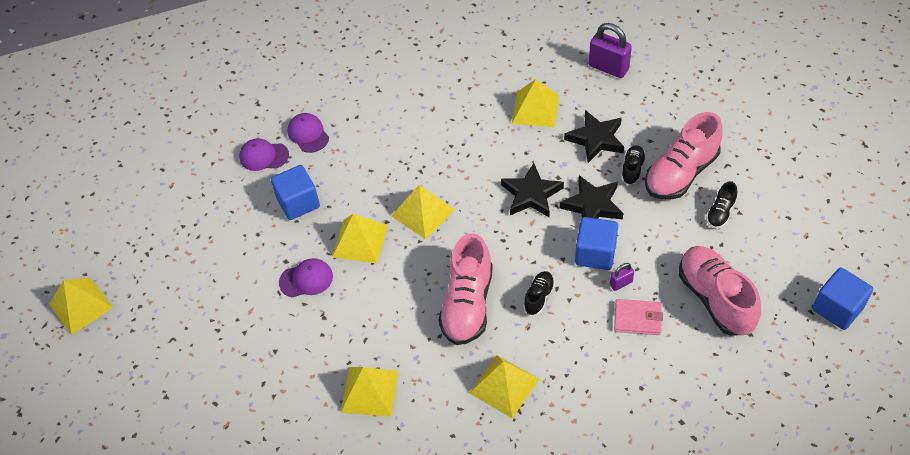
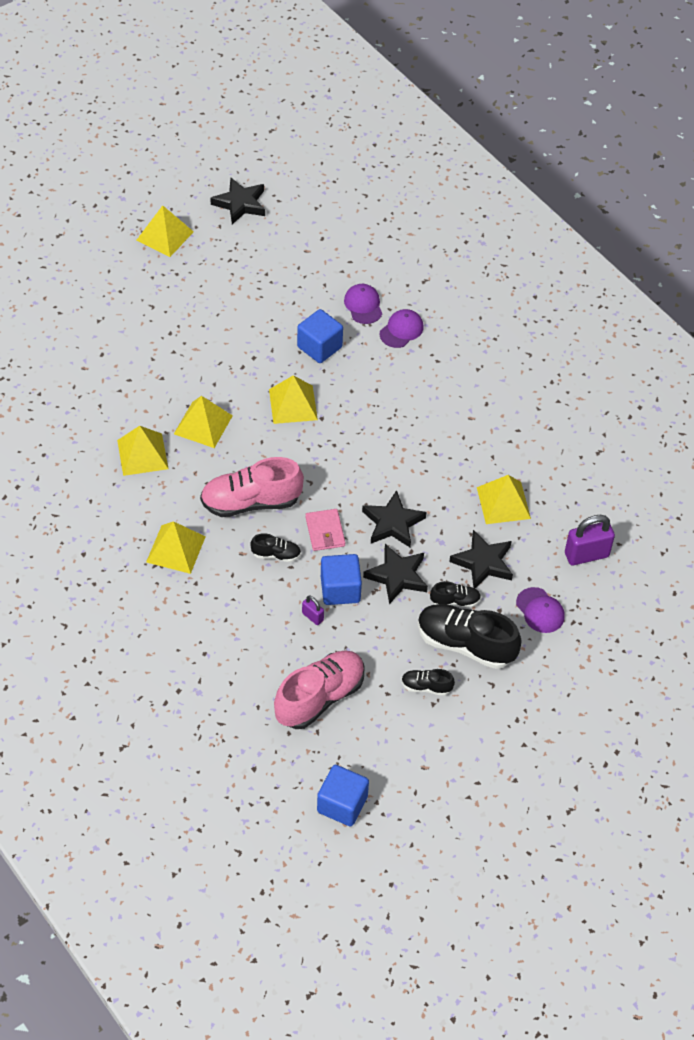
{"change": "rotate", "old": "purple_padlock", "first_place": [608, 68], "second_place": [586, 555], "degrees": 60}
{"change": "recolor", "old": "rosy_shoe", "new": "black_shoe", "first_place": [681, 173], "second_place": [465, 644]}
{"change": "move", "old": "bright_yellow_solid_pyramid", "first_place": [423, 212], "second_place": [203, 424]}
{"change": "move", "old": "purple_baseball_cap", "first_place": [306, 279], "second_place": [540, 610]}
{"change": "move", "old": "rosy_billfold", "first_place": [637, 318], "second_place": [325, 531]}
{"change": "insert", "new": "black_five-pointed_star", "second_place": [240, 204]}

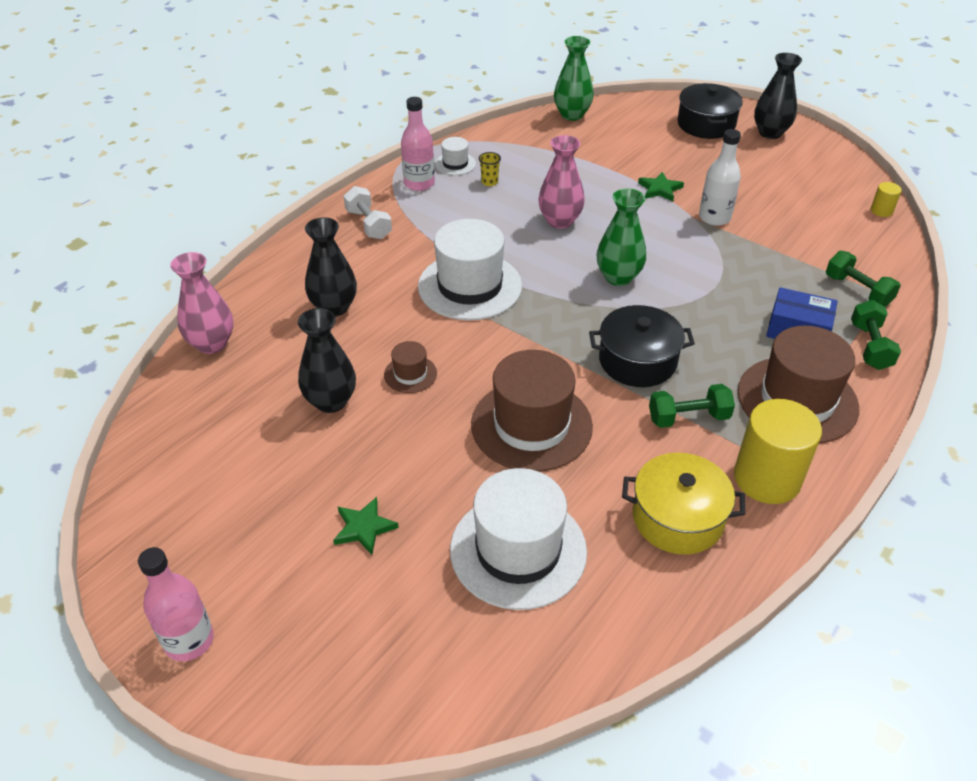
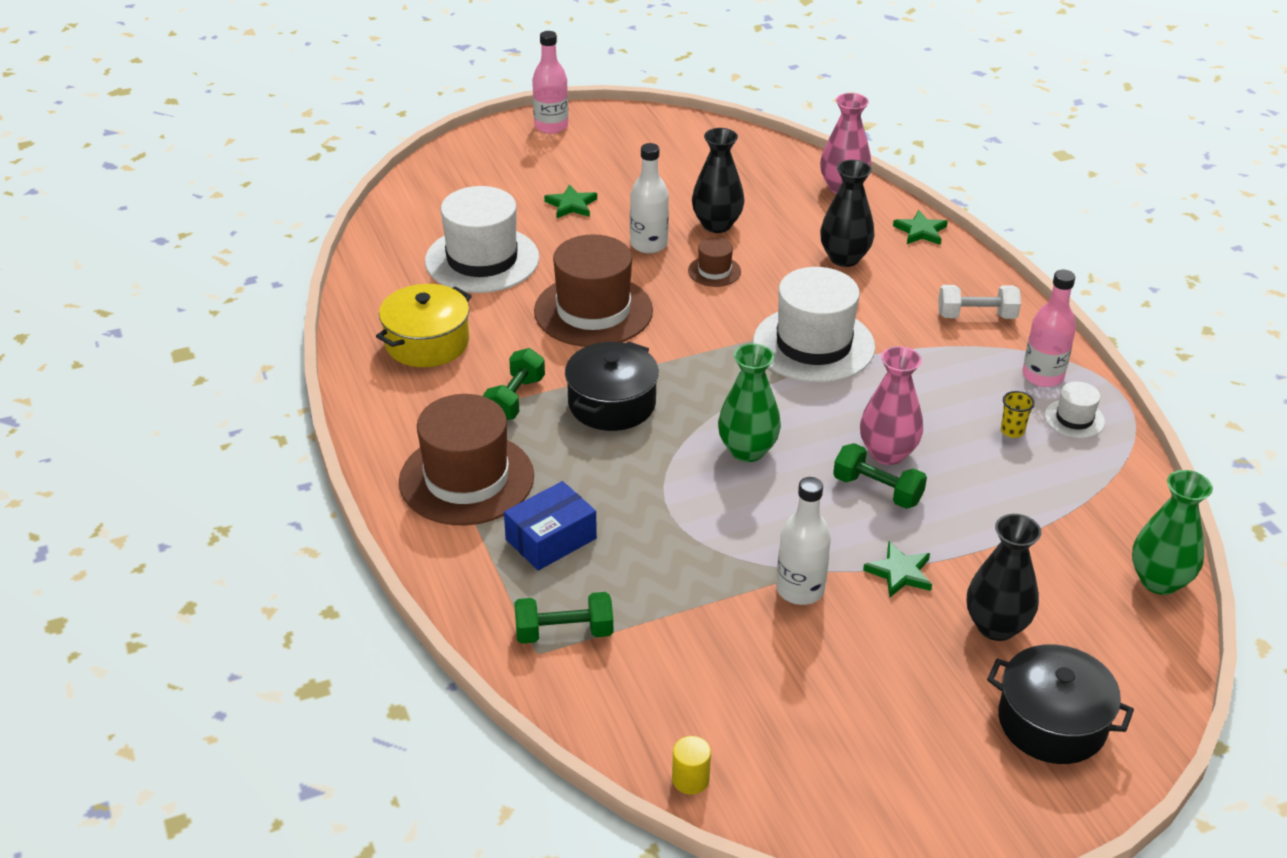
{"change": "move", "old": "black_vase", "first_place": [770, 133], "second_place": [996, 626]}
{"change": "move", "old": "green_dumbbell", "first_place": [870, 346], "second_place": [877, 490]}
{"change": "delete", "old": "bright_yellow_cylinder_shape", "first_place": [767, 478]}
{"change": "insert", "new": "white_drink_bottle", "second_place": [648, 244]}
{"change": "insert", "new": "green_five-pointed_star", "second_place": [920, 231]}

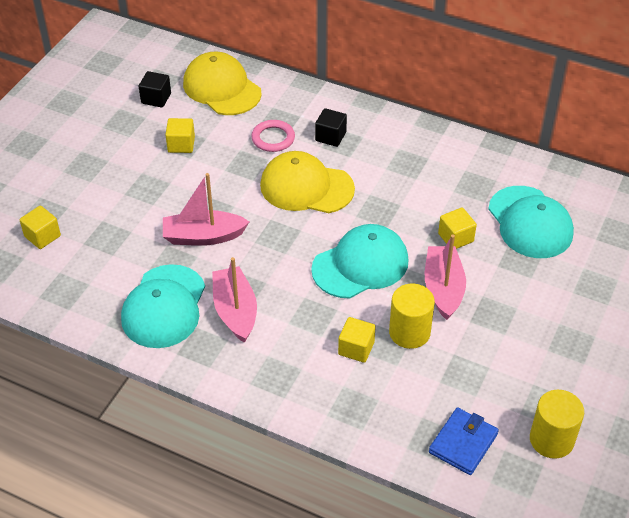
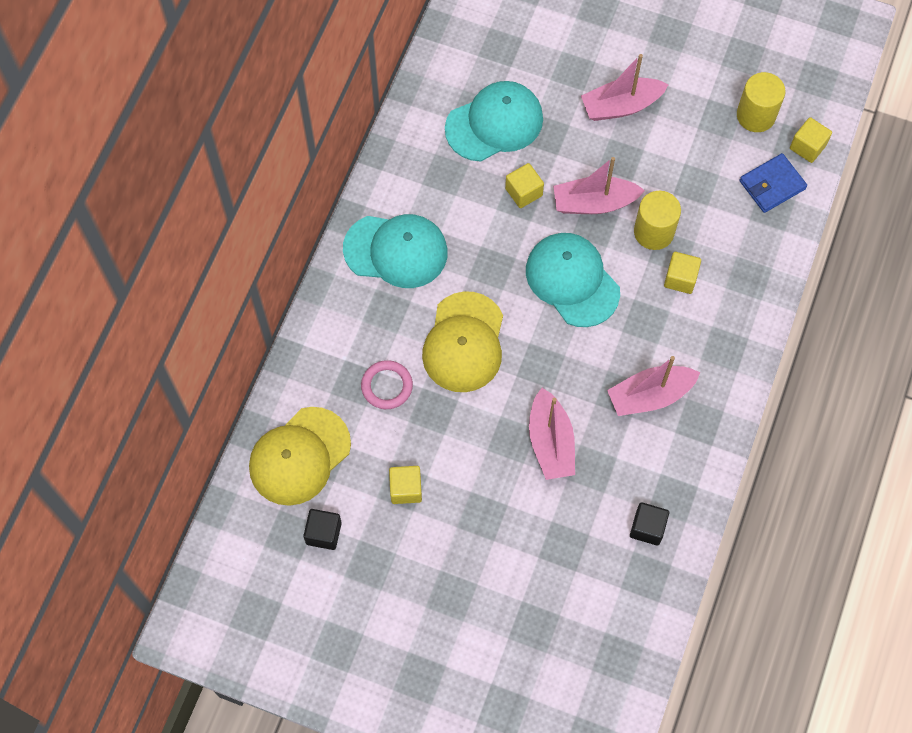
{"change": "move", "old": "black_block", "first_place": [330, 136], "second_place": [647, 528]}
{"change": "move", "old": "bright_yellow_block", "first_place": [42, 236], "second_place": [807, 147]}
{"change": "move", "old": "turquoise_baseball_cap", "first_place": [164, 307], "second_place": [396, 251]}
{"change": "rotate", "old": "cobalt_billfold", "first_place": [463, 443], "second_place": [772, 185], "degrees": -60}
{"change": "insert", "new": "rosy_sailboat", "second_place": [621, 106]}

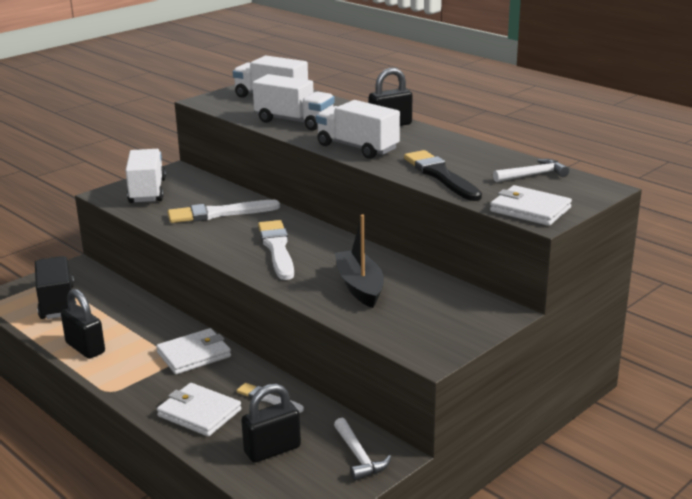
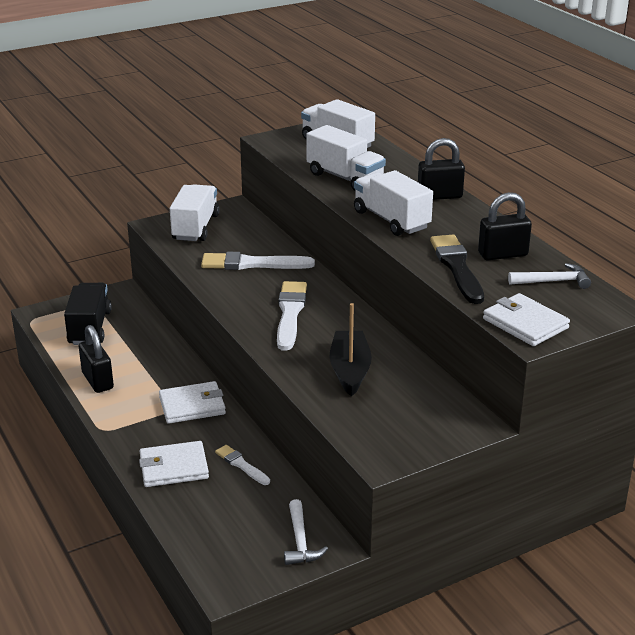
{"change": "rotate", "old": "white_billfold", "first_place": [199, 413], "second_place": [173, 467], "degrees": -60}
{"change": "move", "old": "black_padlock", "first_place": [272, 450], "second_place": [502, 254]}

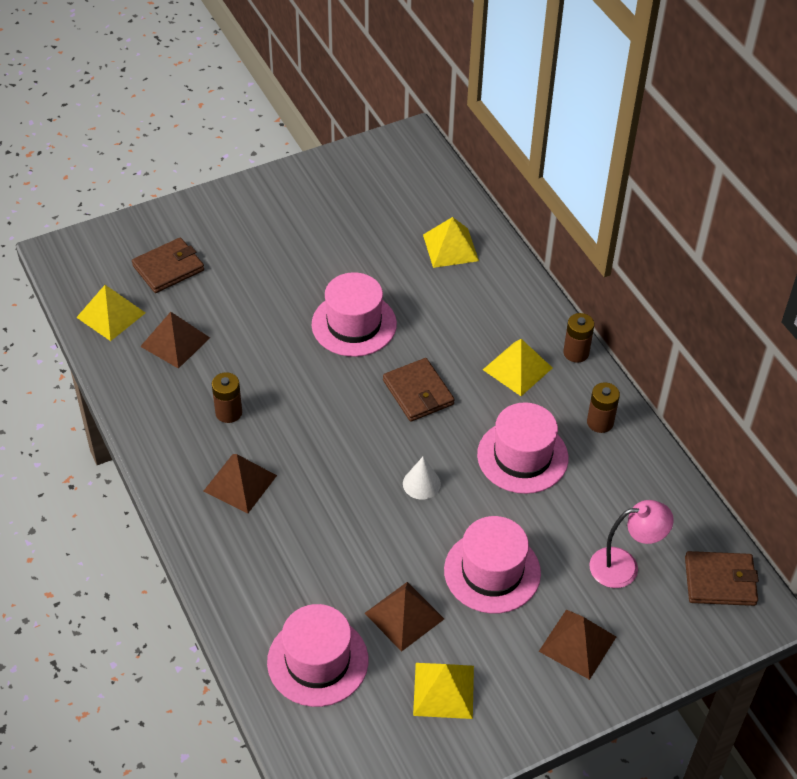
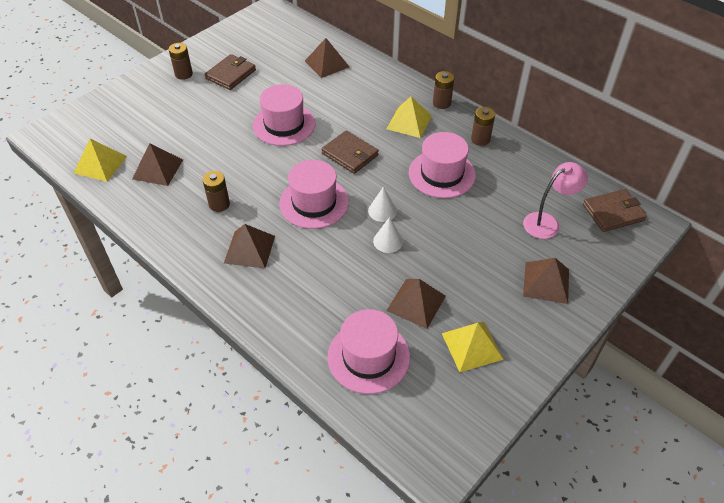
{"change": "recolor", "old": "bright_yellow_solid_pyramid", "new": "dark_brown_solid_pyramid", "first_place": [450, 247], "second_place": [327, 64]}
{"change": "move", "old": "dark_brown_billfold", "first_place": [168, 268], "second_place": [231, 74]}
{"change": "move", "old": "rosy_tall_hat", "first_place": [492, 571], "second_place": [314, 203]}
{"change": "insert", "new": "dark_brown_battery", "second_place": [183, 74]}
{"change": "insert", "new": "white_solid_cone", "second_place": [388, 241]}

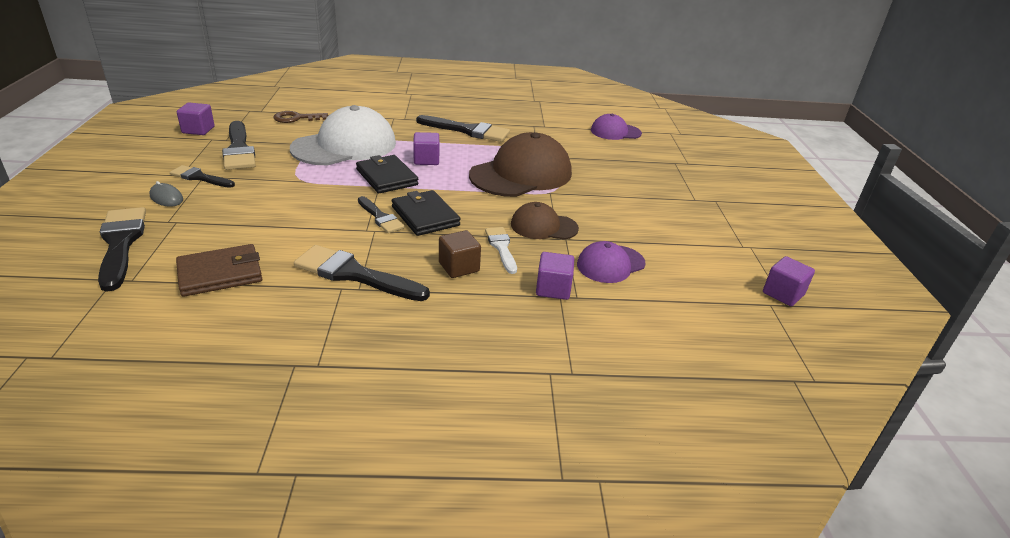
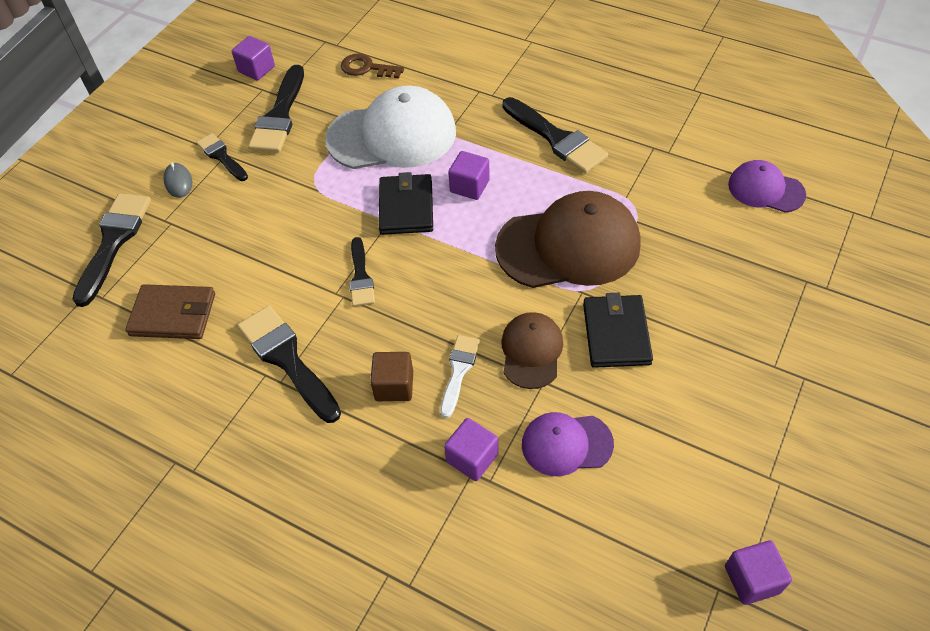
{"change": "move", "old": "black_billfold", "first_place": [425, 216], "second_place": [616, 333]}
{"change": "rotate", "old": "dark_brown_baseball_cap", "first_place": [543, 226], "second_place": [531, 351], "degrees": 60}

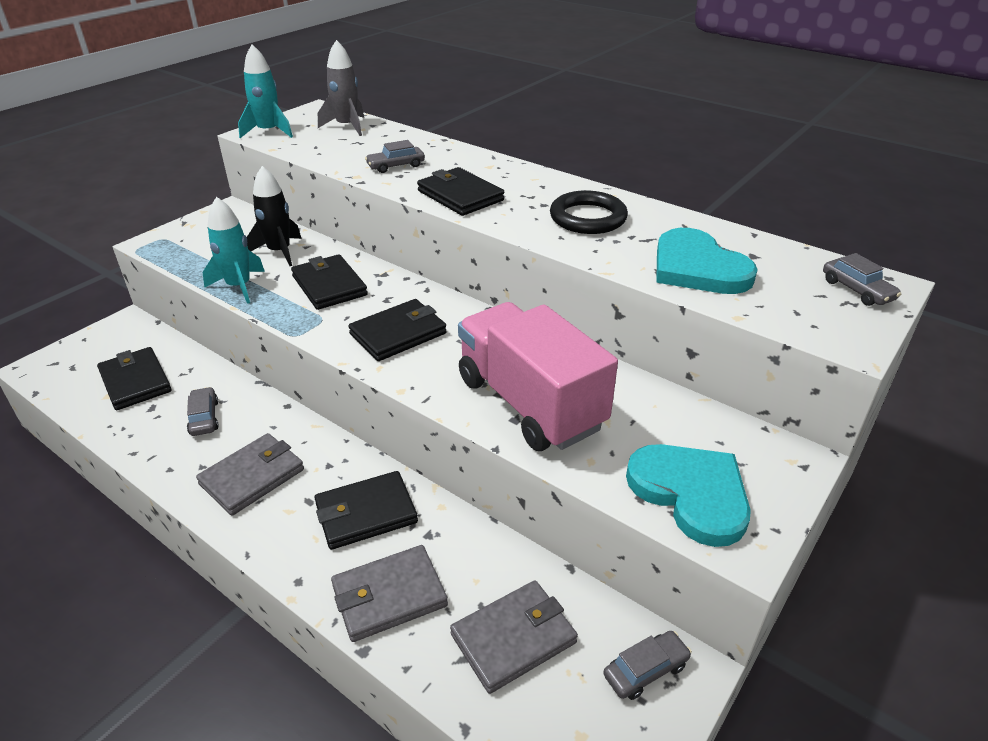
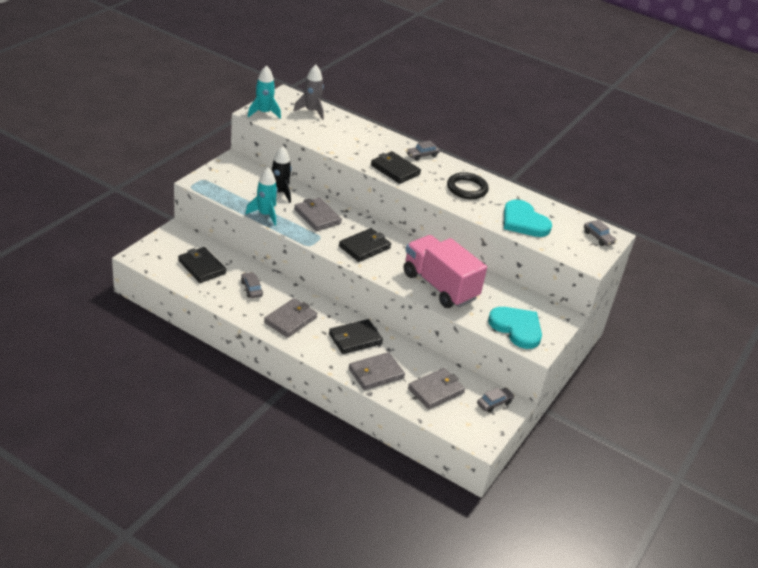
{"change": "move", "old": "gray_toy_car", "first_place": [396, 166], "second_place": [422, 155]}
{"change": "recolor", "old": "black_billfold", "new": "gray_billfold", "first_place": [329, 285], "second_place": [317, 216]}

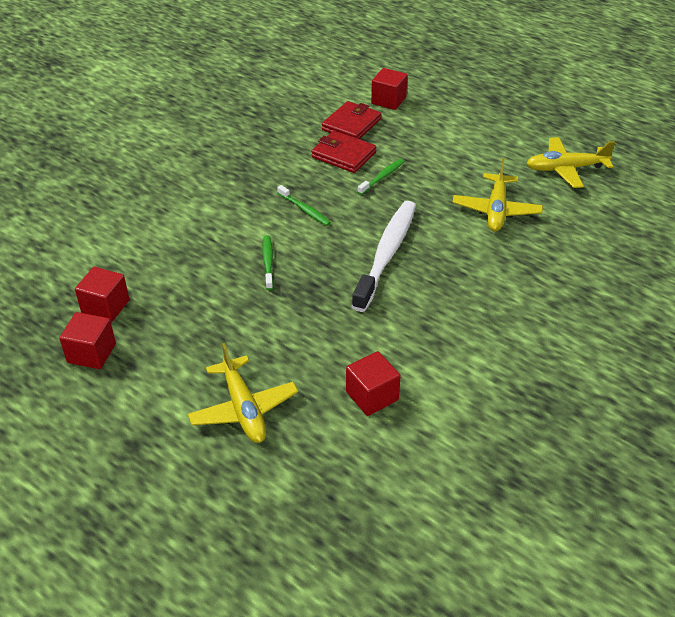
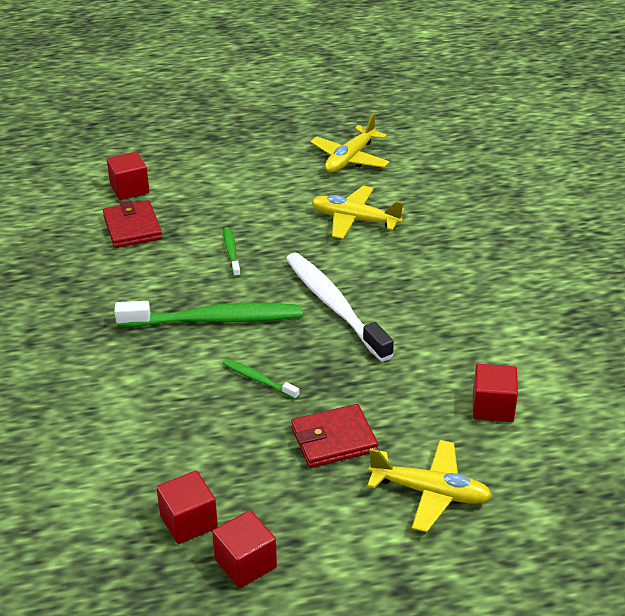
{"change": "move", "old": "crimson_billfold", "first_place": [343, 155], "second_place": [333, 440]}
{"change": "rotate", "old": "bright_yellow_toy_plane", "first_place": [496, 210], "second_place": [354, 220], "degrees": 150}
{"change": "resize", "old": "green_tooth_brush", "first_place": [304, 210], "second_place": [215, 319], "factor": 2.16}

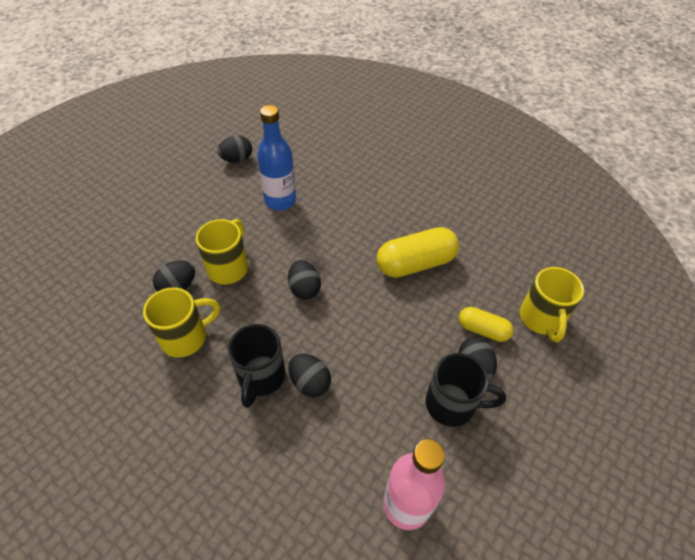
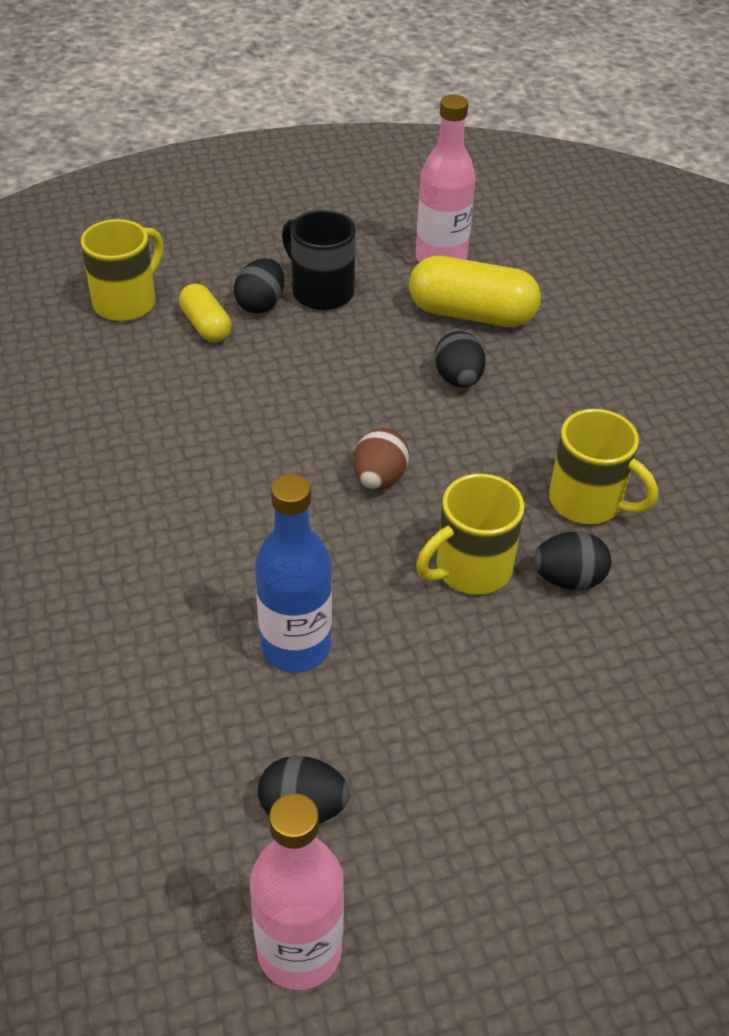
{"change": "move", "old": "bright_yellow_capsule", "first_place": [415, 264], "second_place": [471, 314]}
{"change": "recolor", "old": "black_egg", "new": "dark_brown_egg", "first_place": [304, 289], "second_place": [379, 479]}
{"change": "rotate", "old": "bright_yellow_coffee_mug", "first_place": [186, 337], "second_place": [588, 502], "degrees": -150}
{"change": "delete", "old": "black_coffee_mug", "first_place": [261, 377]}
{"change": "insert", "new": "rosy_drink_bottle", "second_place": [299, 950]}

